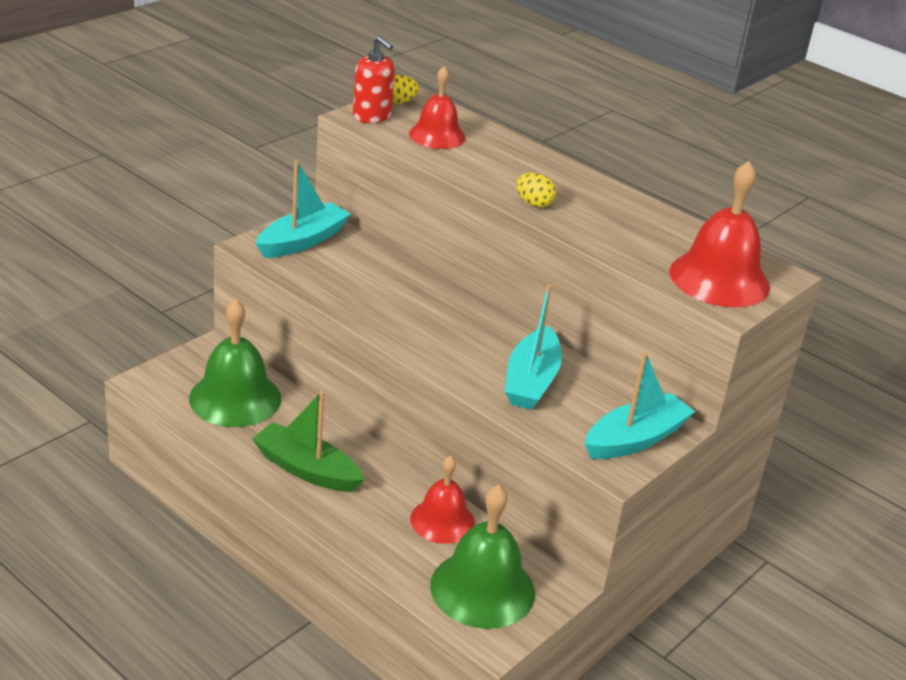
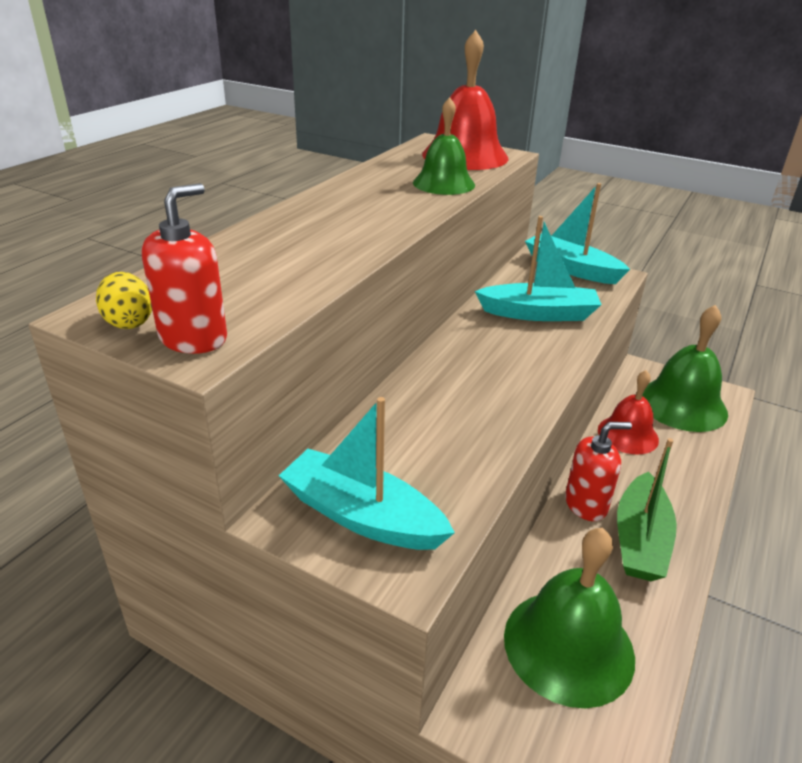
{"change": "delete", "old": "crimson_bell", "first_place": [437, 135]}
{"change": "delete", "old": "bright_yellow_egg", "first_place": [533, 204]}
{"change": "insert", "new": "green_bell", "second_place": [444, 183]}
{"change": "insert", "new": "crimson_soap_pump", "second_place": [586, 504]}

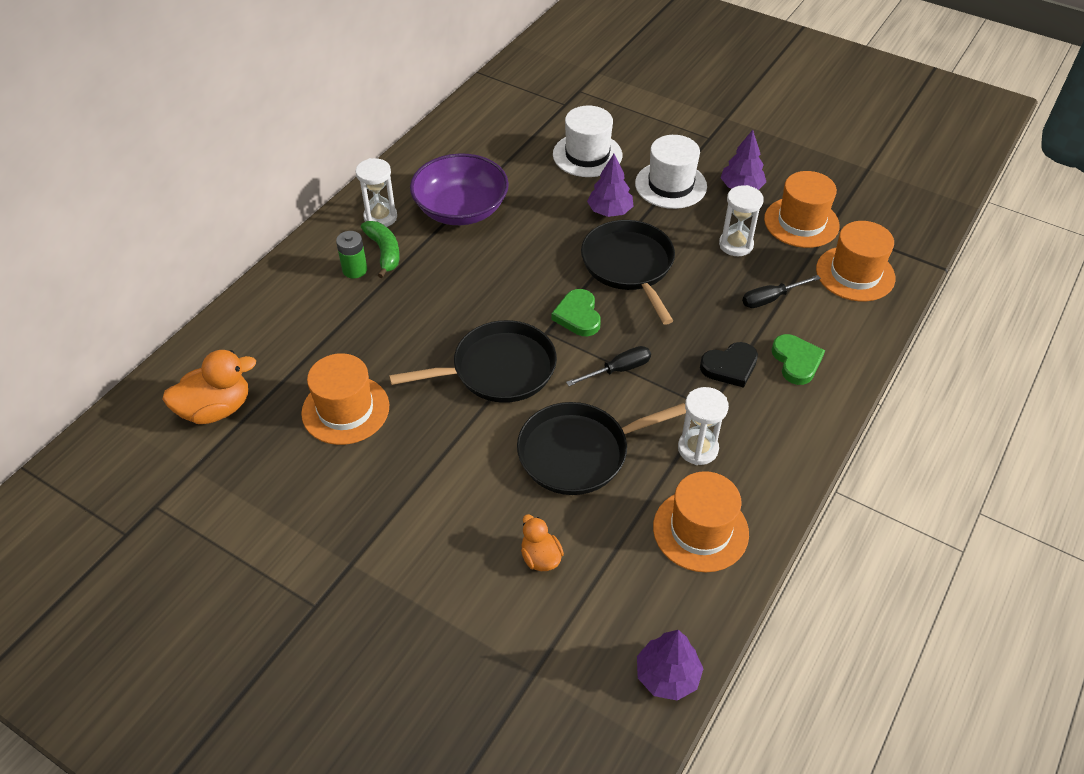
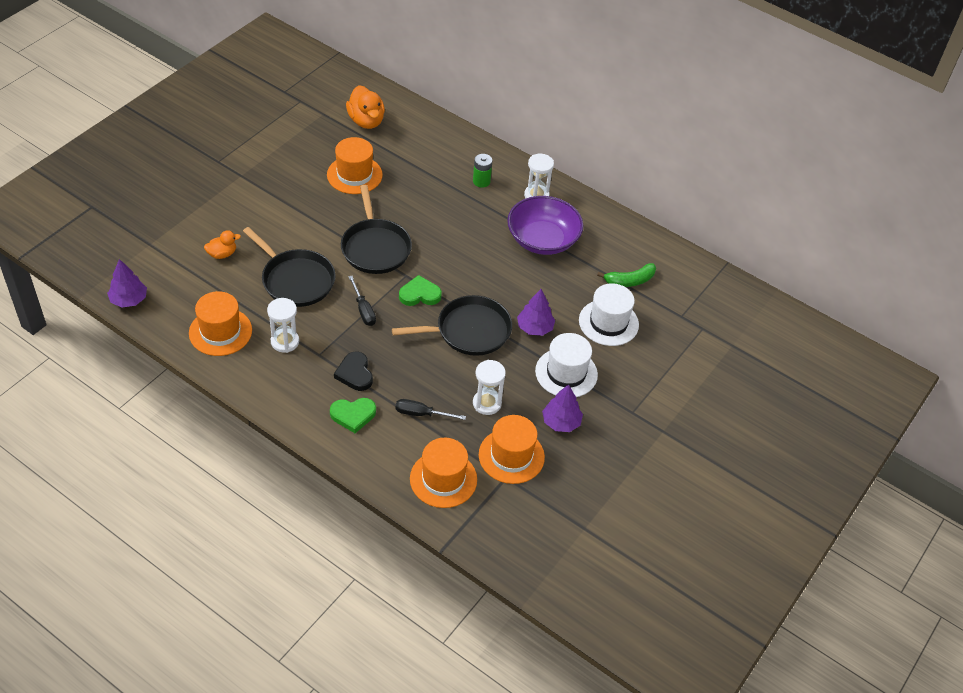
{"change": "move", "old": "green_banana", "first_place": [384, 252], "second_place": [629, 281]}
{"change": "rotate", "old": "black_flat_screwdriver", "first_place": [771, 299], "second_place": [421, 414], "degrees": -60}
{"change": "rotate", "old": "black_pan", "first_place": [578, 452], "second_place": [296, 280], "degrees": 150}

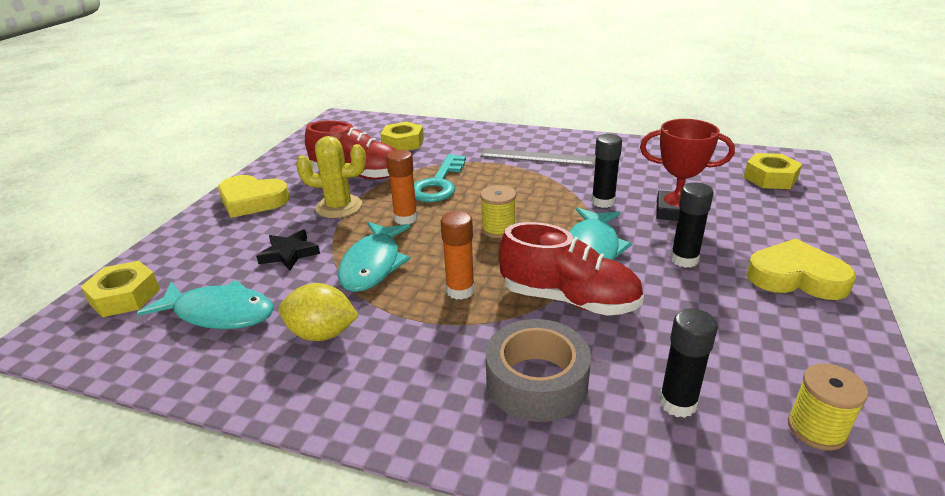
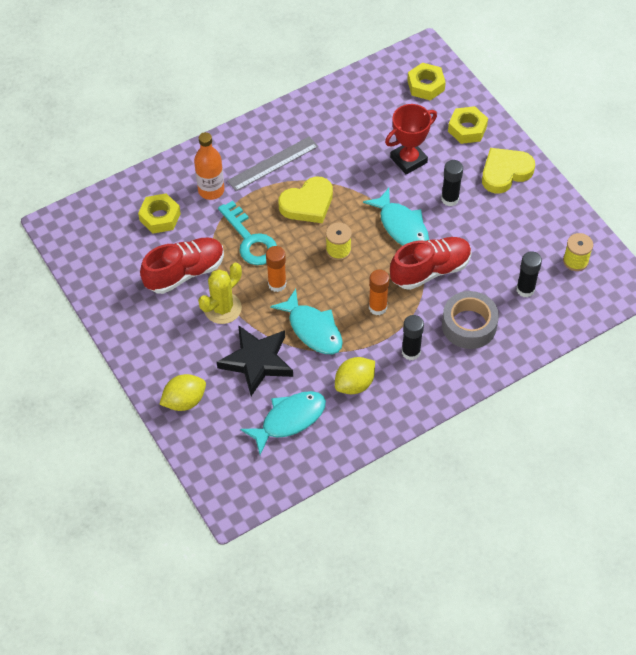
{"change": "move", "old": "black_glue", "first_place": [603, 202], "second_place": [411, 352]}
{"change": "move", "old": "bright_yellow_love_heart", "first_place": [252, 201], "second_place": [308, 204]}
{"change": "resize", "old": "black_five-pointed_star", "first_place": [289, 253], "second_place": [257, 361], "factor": 1.74}
{"change": "move", "old": "bright_yellow_hex_nut", "first_place": [125, 296], "second_place": [467, 129]}
{"change": "insert", "new": "orange-coloured_drink_bottle", "second_place": [211, 190]}
{"change": "insert", "new": "bright_yellow_lemon", "second_place": [184, 401]}

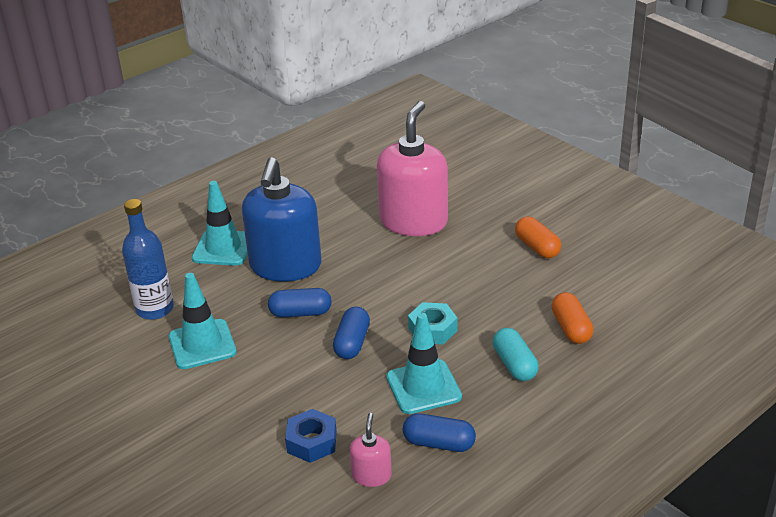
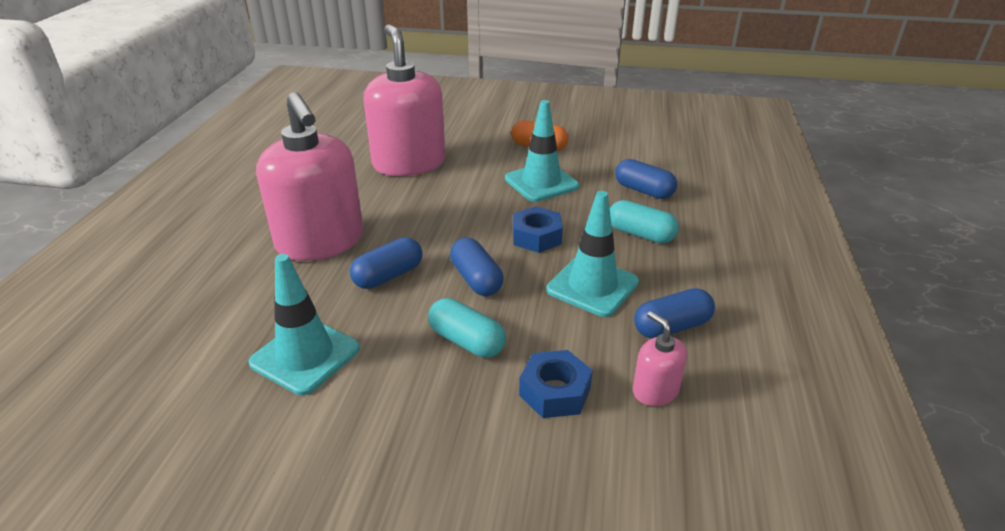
{"change": "recolor", "old": "cobalt_soap_pump", "new": "rosy_soap_pump", "first_place": [285, 266], "second_place": [320, 242]}
{"change": "move", "old": "turquoise_road_cone", "first_place": [223, 248], "second_place": [541, 182]}
{"change": "delete", "old": "cobalt_drink_bottle", "first_place": [155, 309]}
{"change": "recolor", "old": "orange-coloured_capsule", "new": "cobalt_capsule", "first_place": [571, 328], "second_place": [643, 191]}
{"change": "recolor", "old": "turquoise_hex_nut", "new": "cobalt_hex_nut", "first_place": [432, 329], "second_place": [536, 237]}
{"change": "insert", "new": "turquoise_capsule", "second_place": [466, 341]}

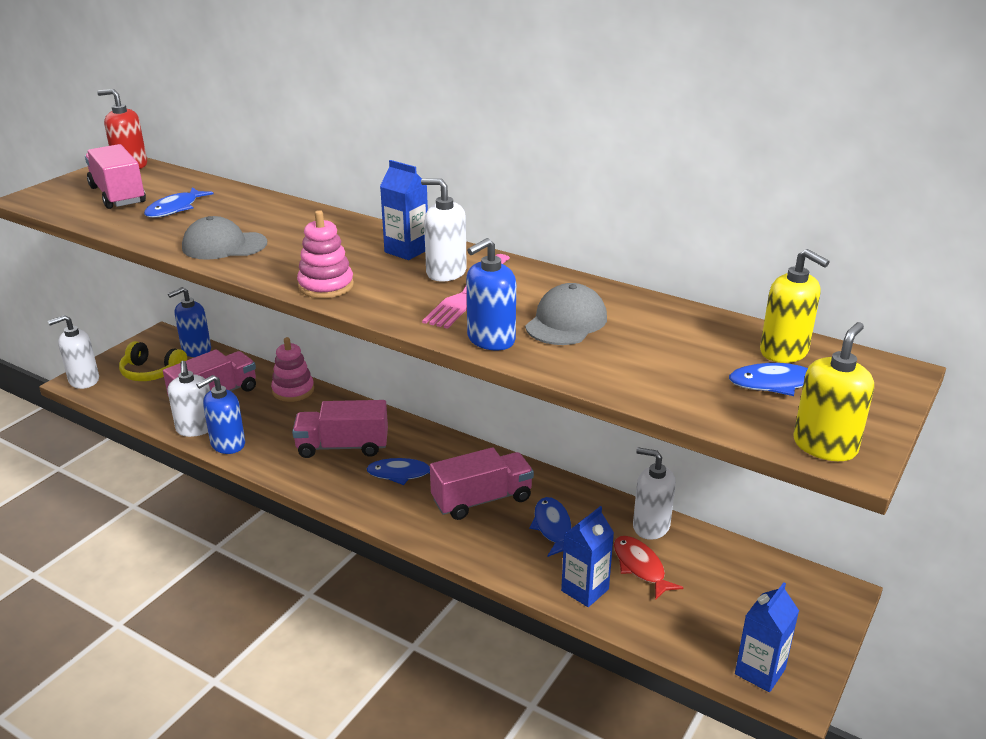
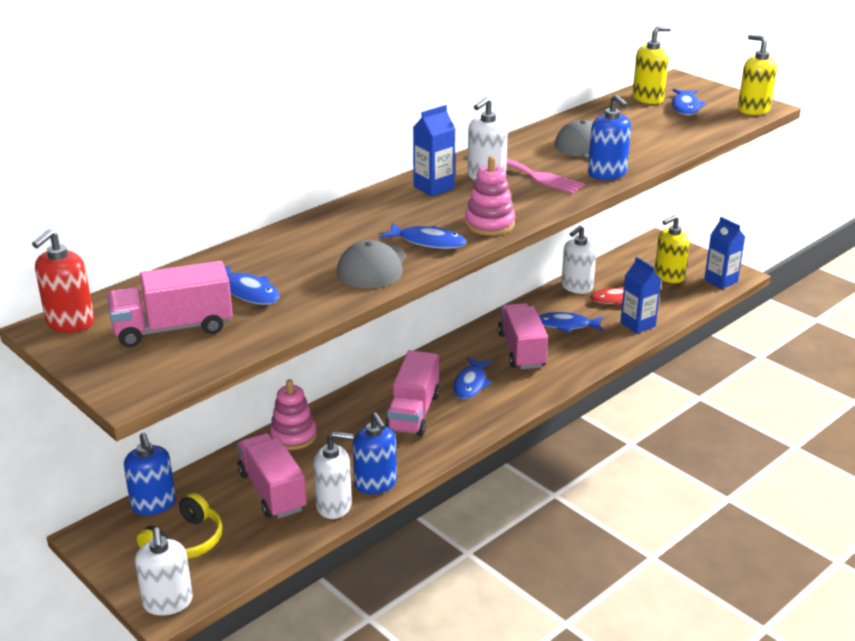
{"change": "insert", "new": "bright_yellow_soap_pump", "second_place": [669, 276]}
{"change": "insert", "new": "cobalt_fish", "second_place": [428, 242]}

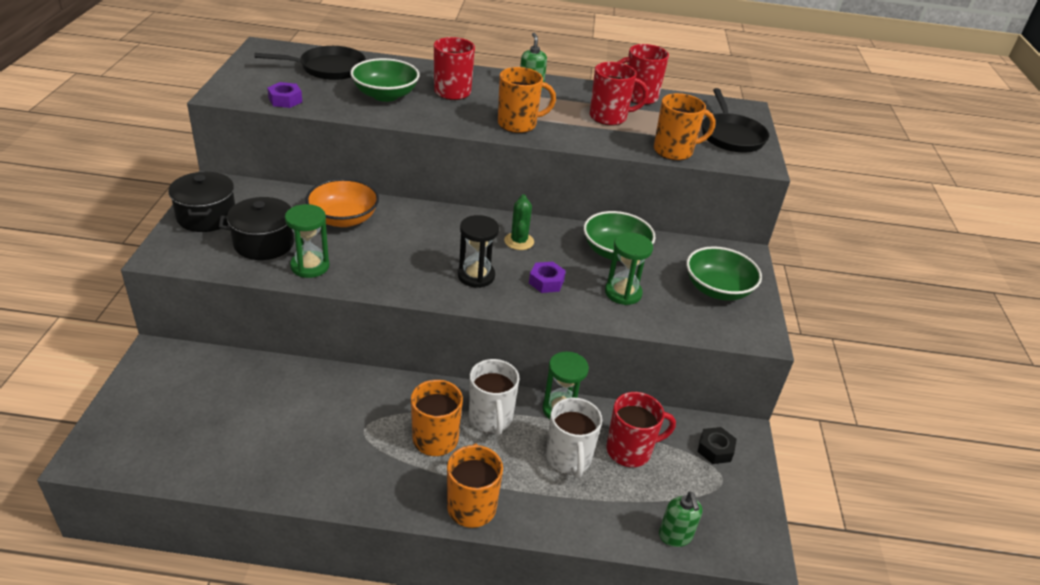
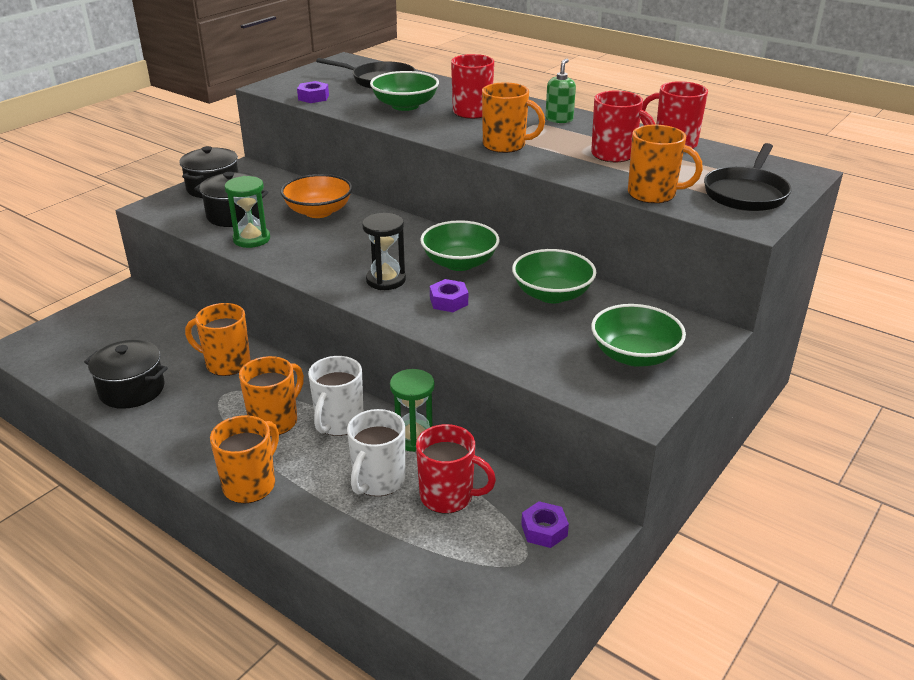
{"change": "replace", "old": "green_saguaro_cactus", "new": "green_serving_bowl", "first_place": [519, 241], "second_place": [459, 263]}
{"change": "delete", "old": "green_sandglass", "first_place": [623, 293]}
{"change": "recolor", "old": "black_hex_nut", "new": "purple_hex_nut", "first_place": [715, 449], "second_place": [544, 530]}
{"change": "delete", "old": "green_soap_pump", "first_place": [675, 536]}
{"change": "insert", "new": "orange-coloured_coffee_mug", "second_place": [226, 364]}
{"change": "insert", "new": "black_pot", "second_place": [132, 390]}

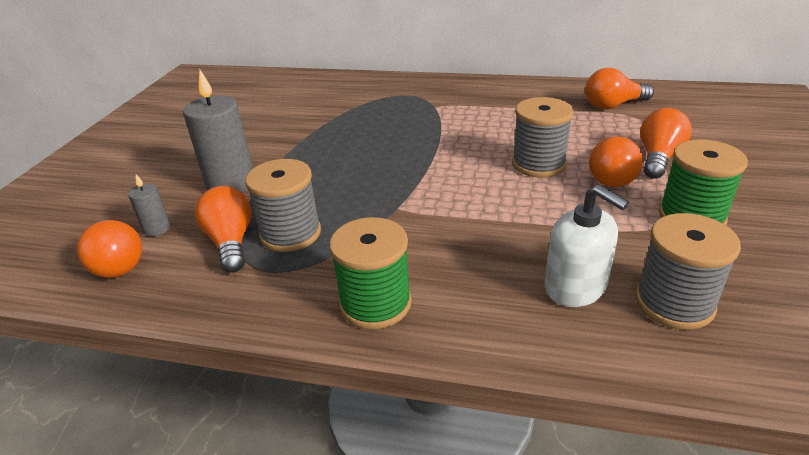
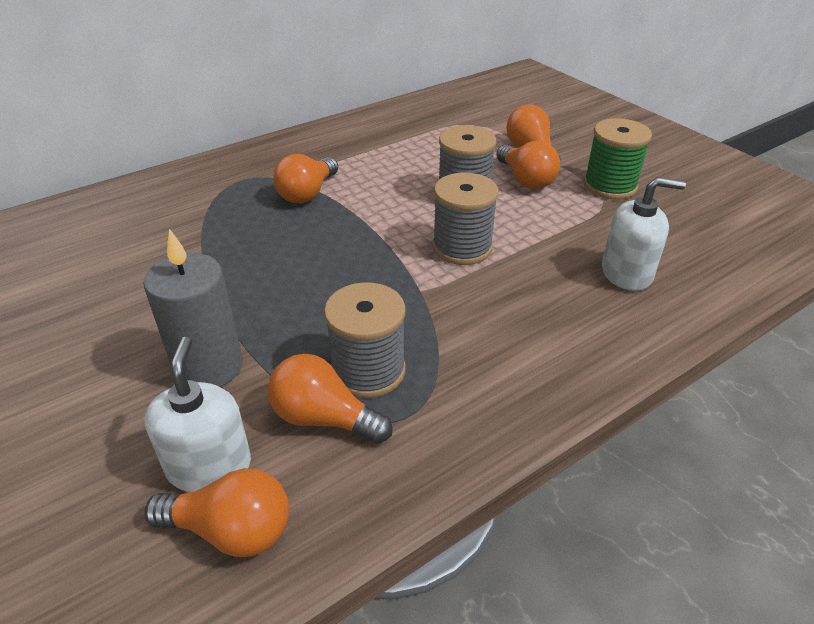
{"change": "move", "old": "orange-coloured_lightbulb", "first_place": [613, 105], "second_place": [307, 193]}
{"change": "replace", "old": "gray_pillar_candle", "new": "white_soap_pump", "first_place": [157, 229], "second_place": [209, 466]}
{"change": "move", "old": "gray_reel_of_thread", "first_place": [674, 303], "second_place": [462, 247]}
{"change": "delete", "old": "green_reel_of_thread", "first_place": [375, 303]}

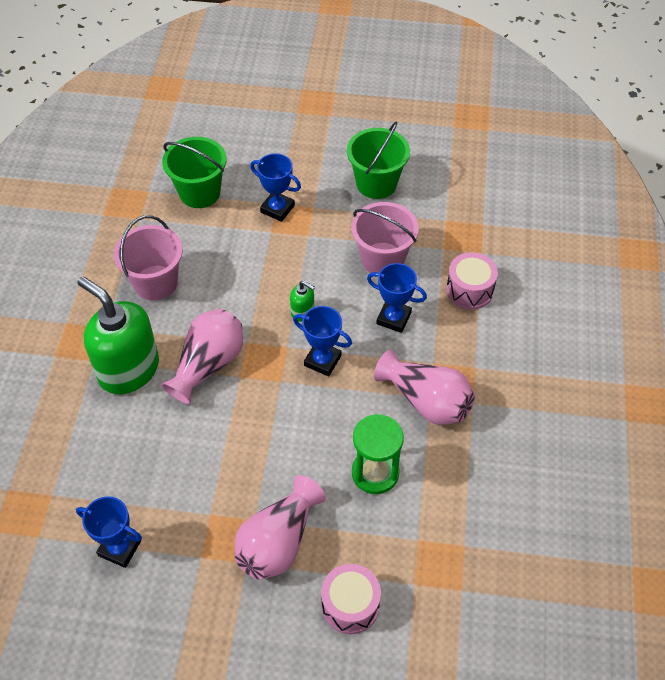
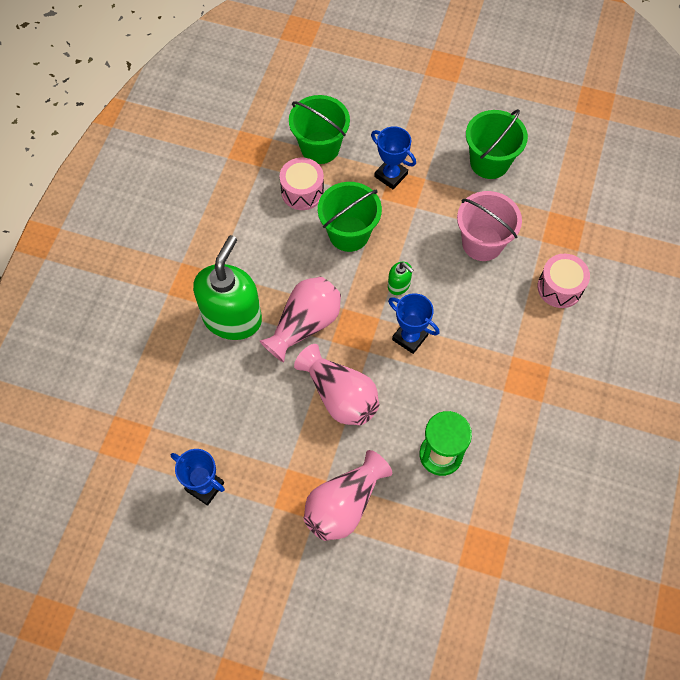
{"change": "delete", "old": "rosy_pail", "first_place": [155, 283]}
{"change": "delete", "old": "cobalt_award_cup", "first_place": [393, 318]}
{"change": "rotate", "old": "green_soap_pump", "first_place": [128, 369], "second_place": [232, 318], "degrees": 60}
{"change": "move", "old": "rosy_vase", "first_place": [426, 401], "second_place": [340, 396]}
{"change": "move", "old": "rosy_snare_drum", "first_place": [350, 605], "second_place": [302, 192]}
{"change": "insert", "new": "green_pail", "second_place": [349, 234]}

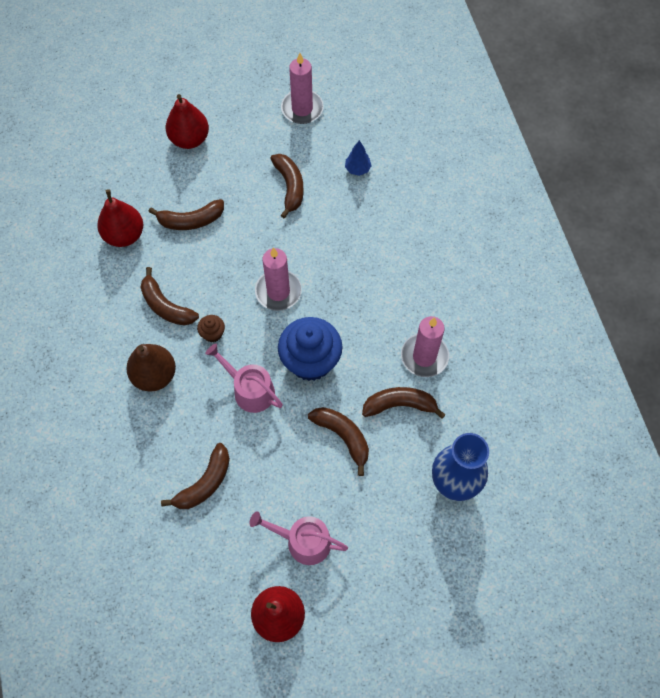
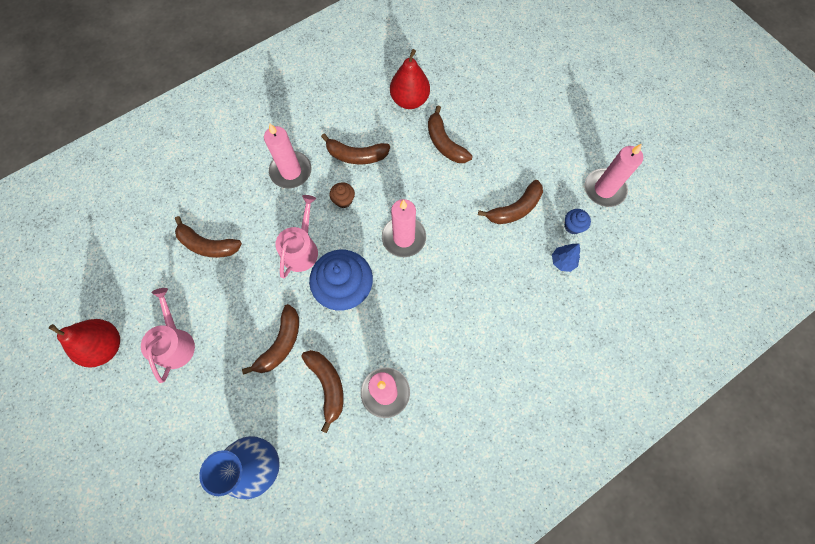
{"change": "delete", "old": "crimson_pear_fruit", "first_place": [189, 139]}
{"change": "rotate", "old": "dark_brown_banana", "first_place": [166, 306], "second_place": [356, 155], "degrees": -105}
{"change": "replace", "old": "dark_brown_pear_fruit", "new": "rosy_pillar_candle", "first_place": [154, 375], "second_place": [291, 171]}
{"change": "insert", "new": "cobalt_muffin", "second_place": [573, 226]}

